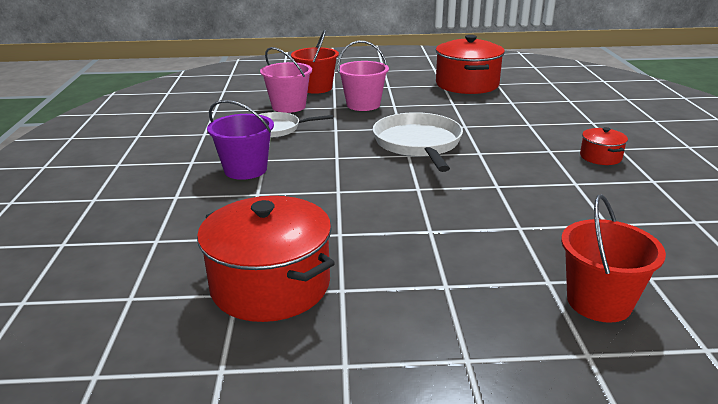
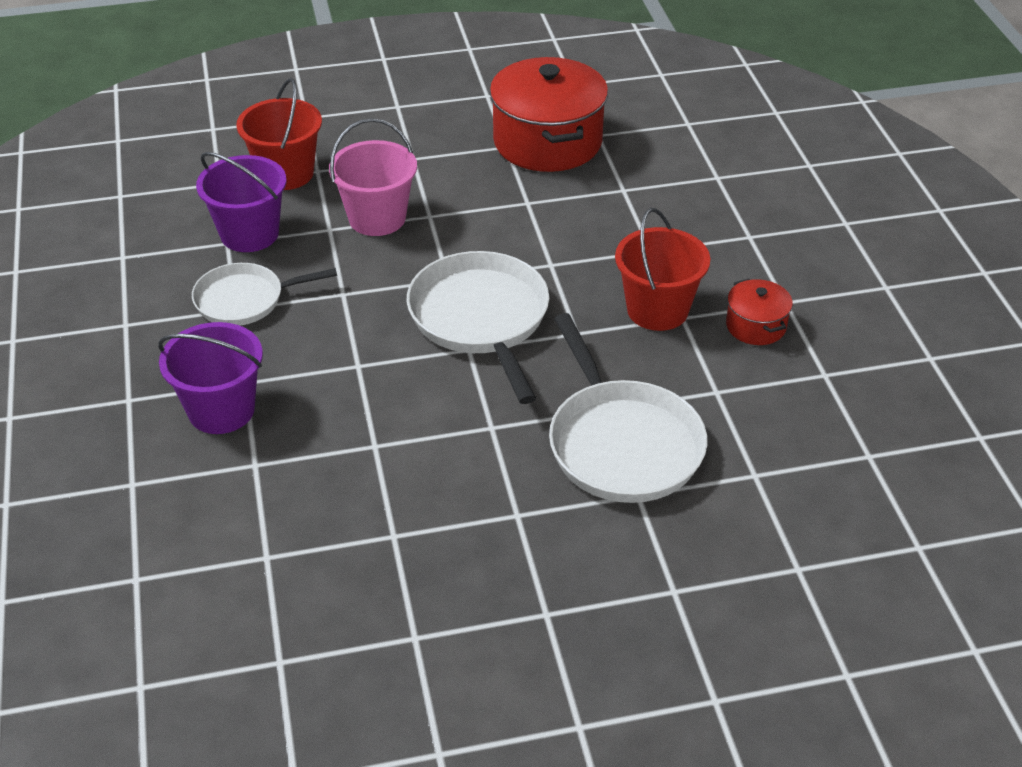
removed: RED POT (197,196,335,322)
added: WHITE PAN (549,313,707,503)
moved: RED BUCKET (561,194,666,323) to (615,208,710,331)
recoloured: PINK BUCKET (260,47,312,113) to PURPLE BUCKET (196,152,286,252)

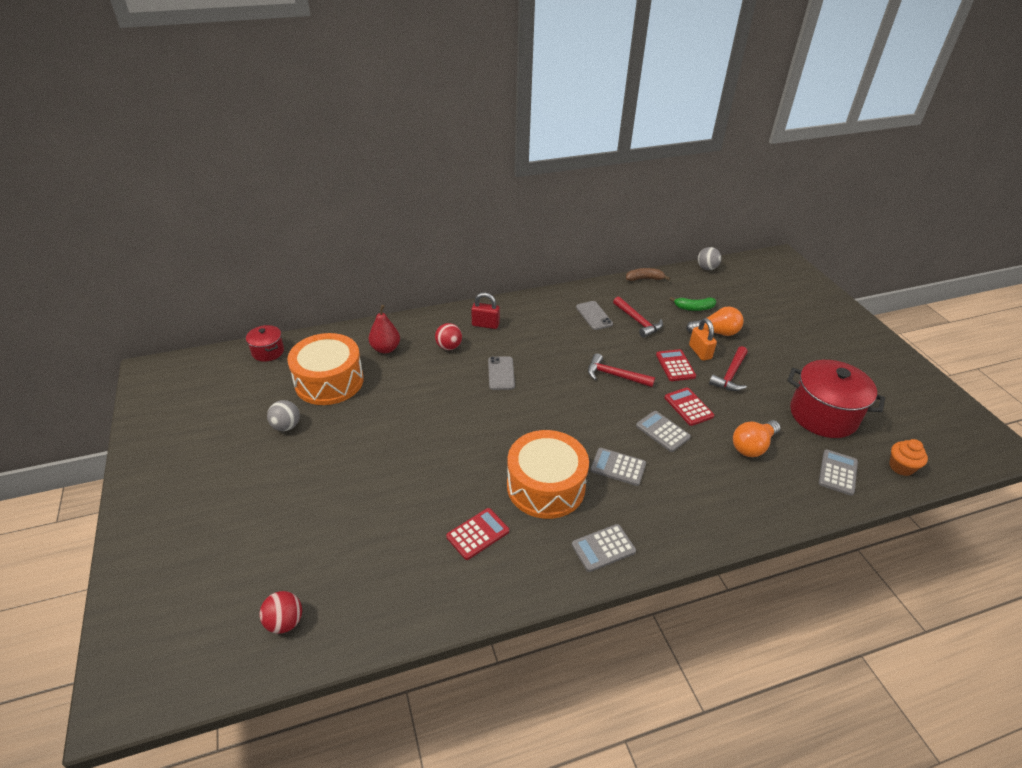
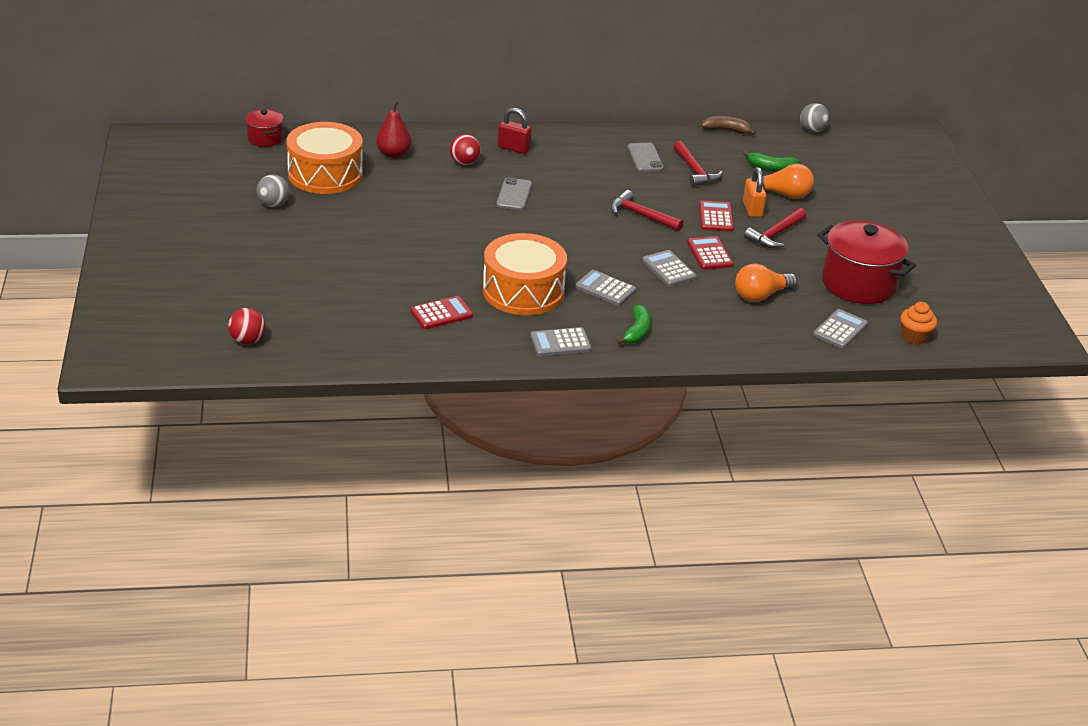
added: GREEN BANANA (616,305,651,344)

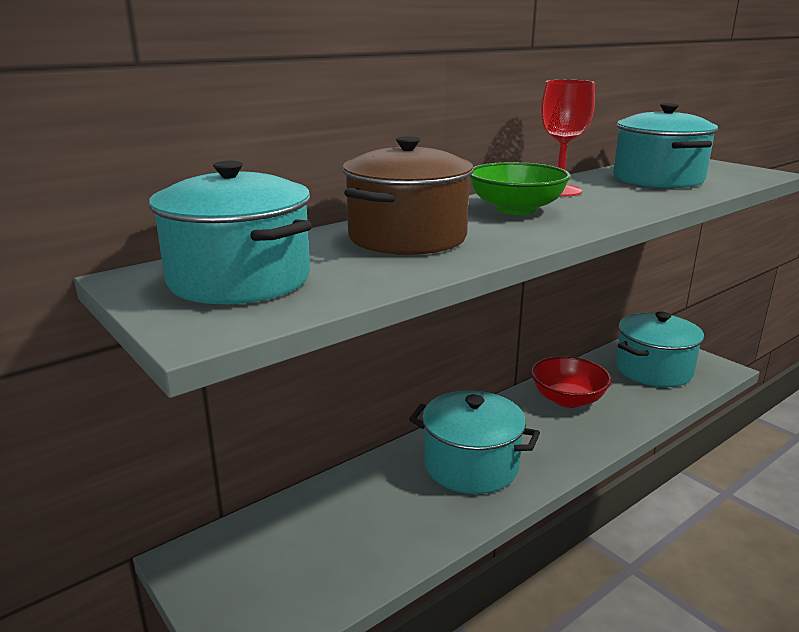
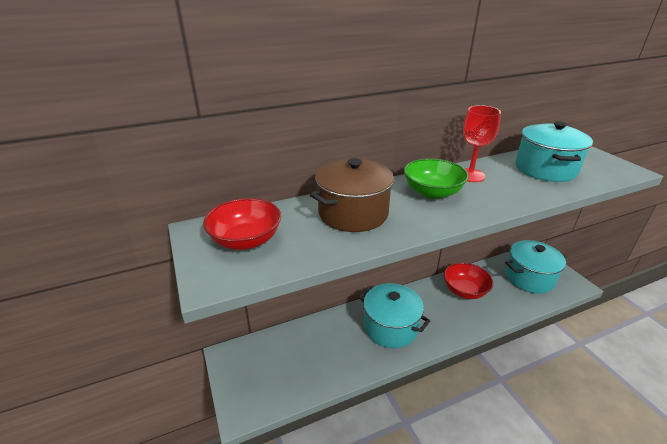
replaced: TURQUOISE POT (149,161,312,304) to RED BOWL (203,198,281,250)

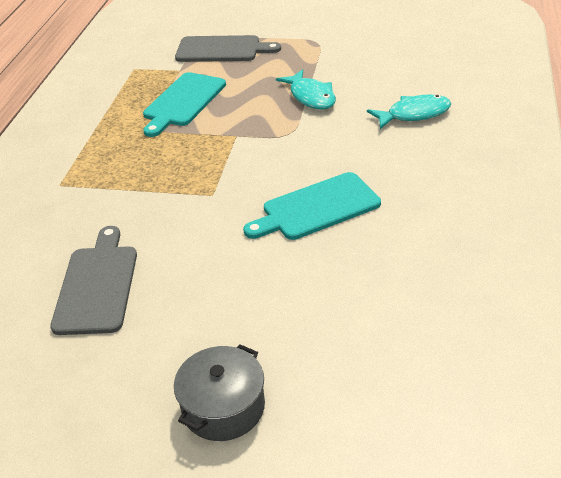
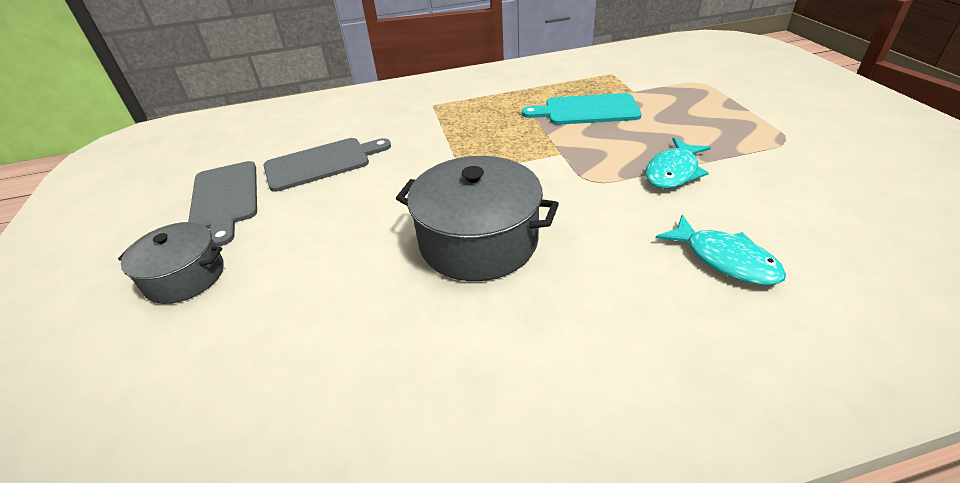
moved: GREY CUTTING BOARD (175,35,281,62) to (188,161,257,247)
replaced: TURQUOISE CUTTING BOARD (243,172,381,240) to GREY POT (396,156,559,281)

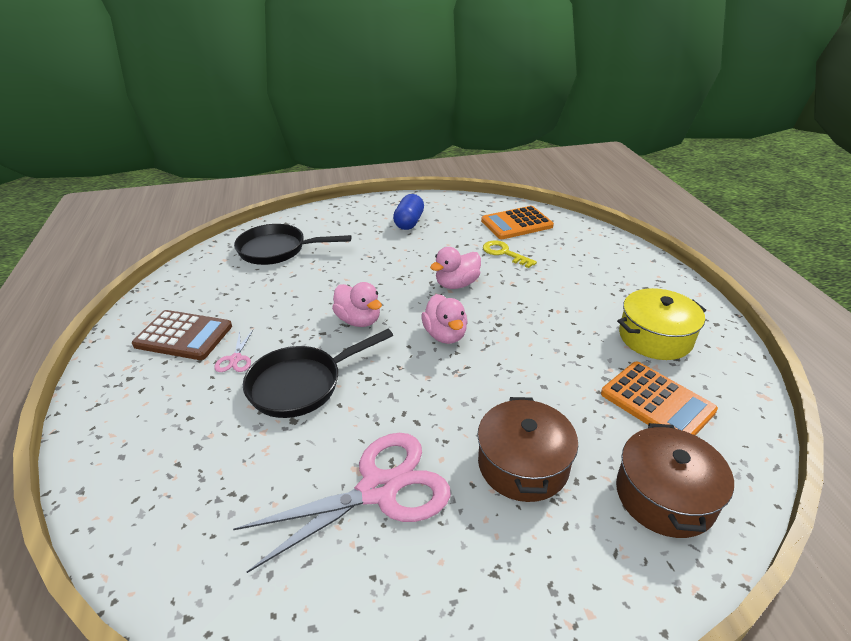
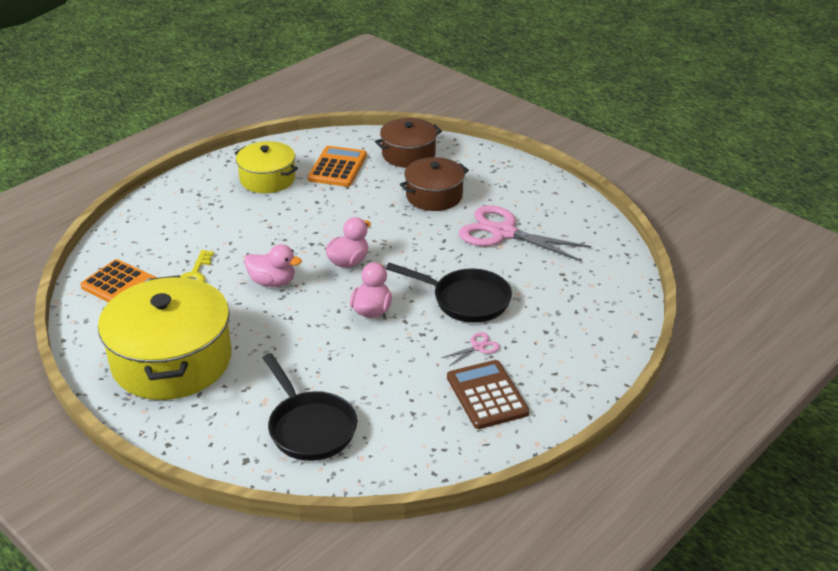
replaced: BLUE CAPSULE (393,194,424,230) to YELLOW POT (98,275,232,400)

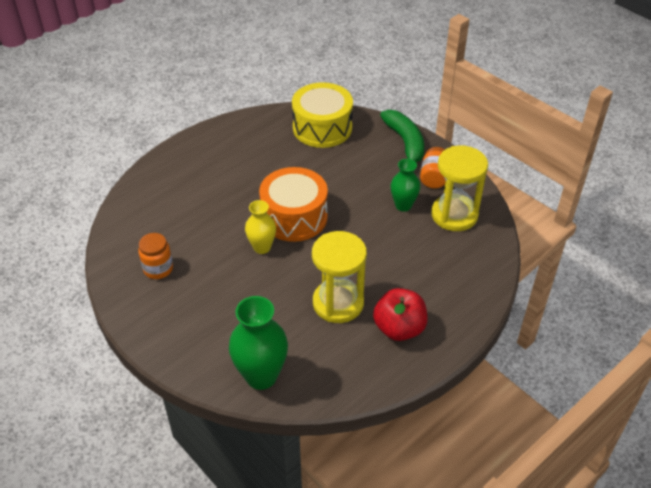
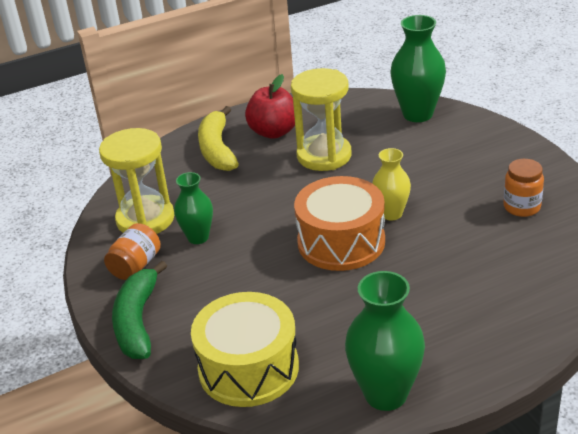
added: YELLOW BANANA (198,106,239,171); GREEN VASE (345,271,425,411)

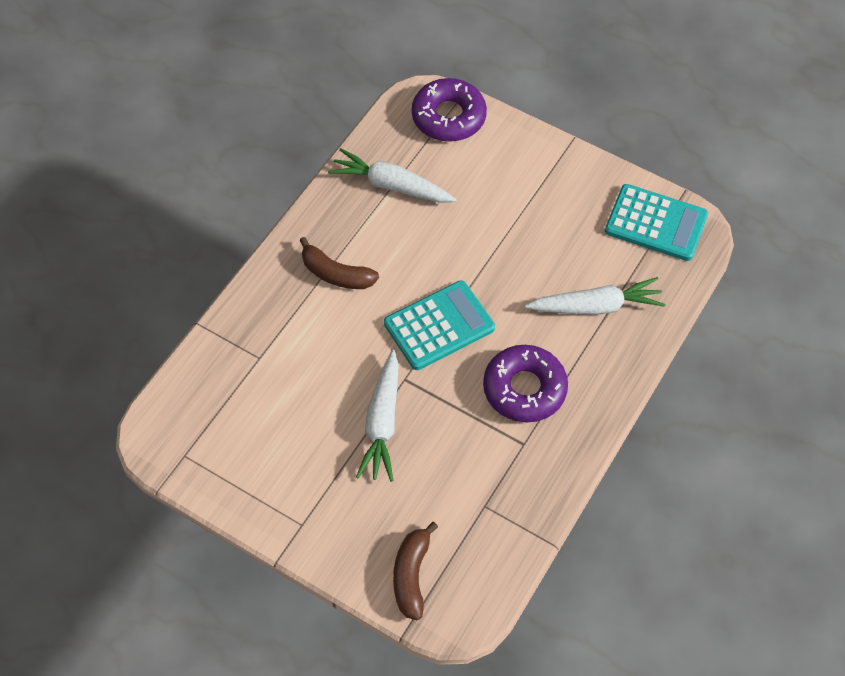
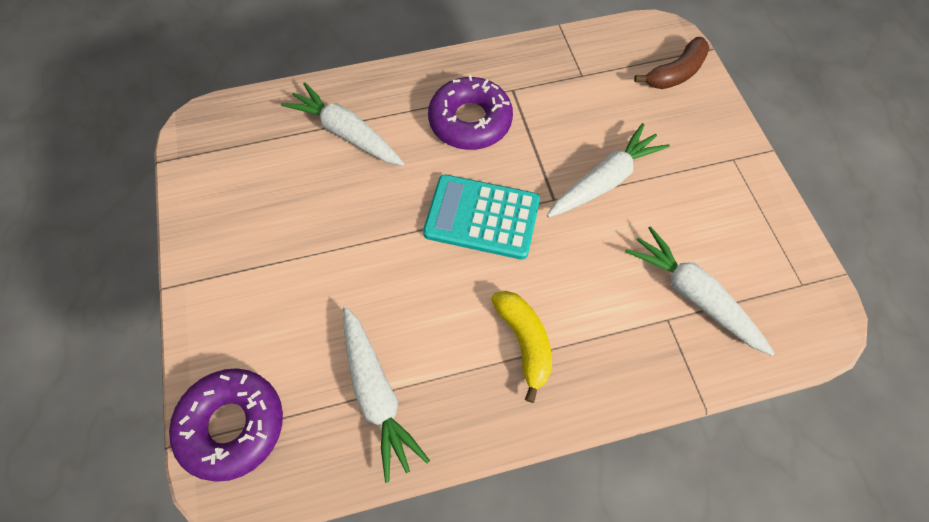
removed: TURQUOISE CALCULATOR (605,184,708,261)
added: WHITE CARROT (625,226,775,356)
recoloured: BROWN BANANA (299,237,379,289) to YELLOW BANANA (491,291,552,403)

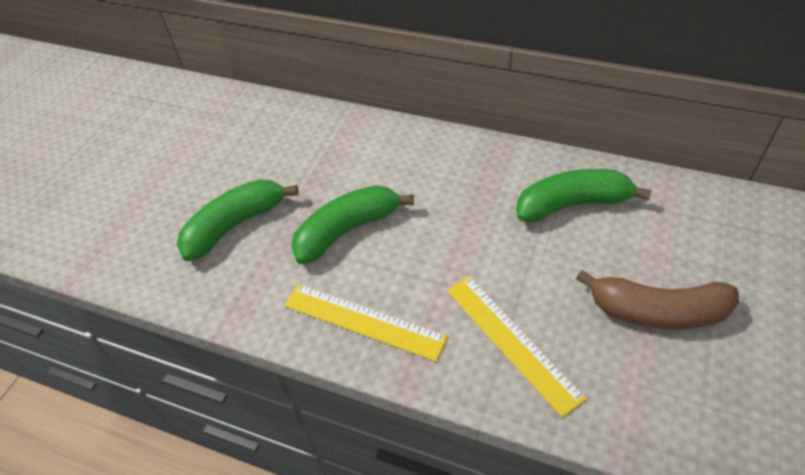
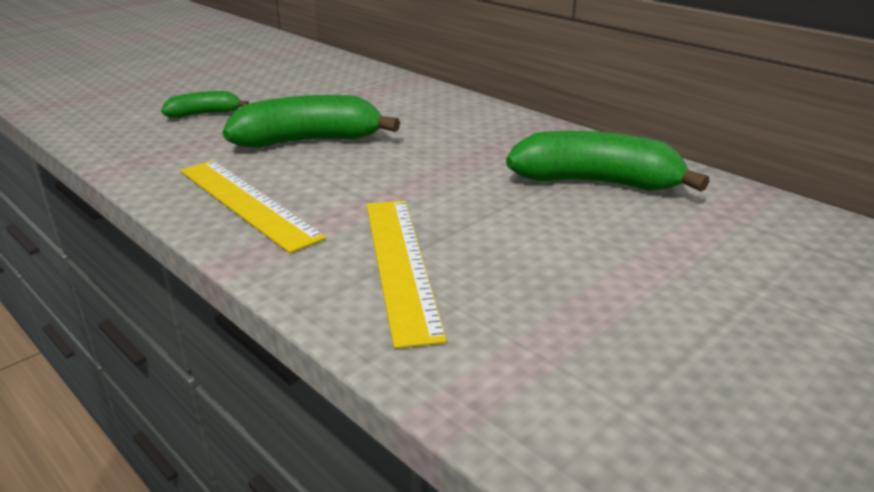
removed: BROWN BANANA (576,270,739,330)
resized: GREEN BANANA (177,179,299,261) = (161,91,249,118) x0.54

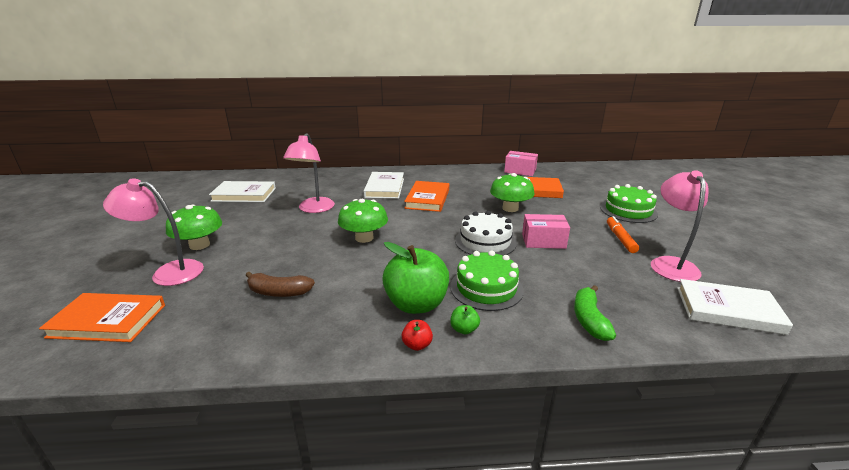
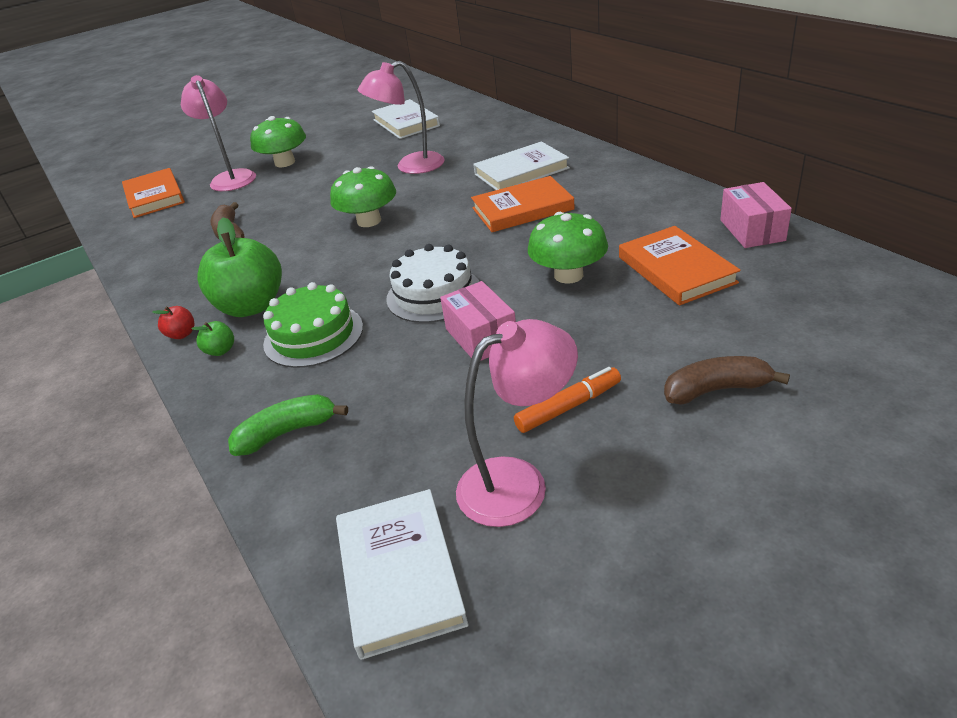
replaced: GREEN CAKE (600,184,658,223) to BROWN BANANA (664,356,790,405)

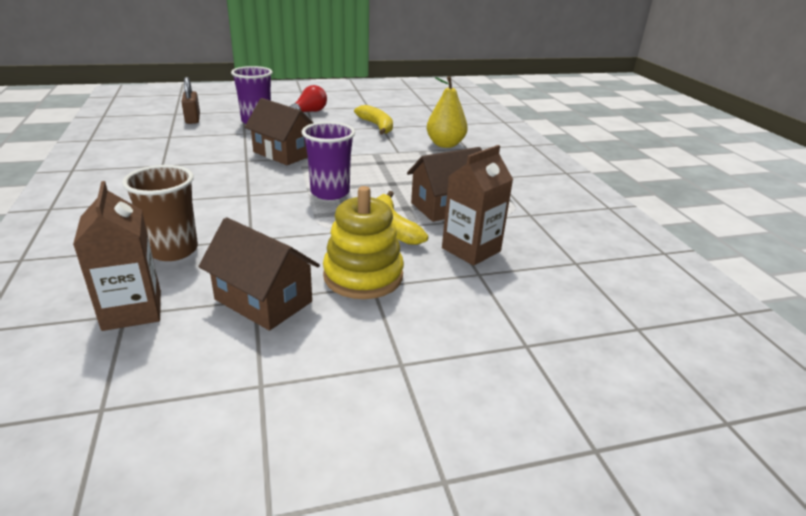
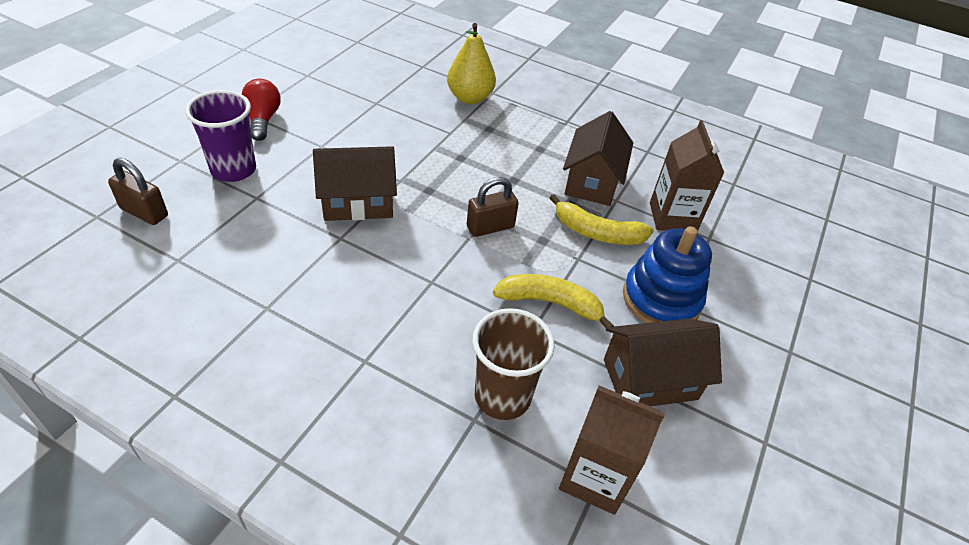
moved: YELLOW BANANA (354,105,393,135) to (493,274,614,328)
replaced: PURPLE CUP (302,122,355,200) to BROWN PADLOCK (467,177,519,237)
recoloured: YELLOW STACKING TOY (323,186,404,299) to BLUE STACKING TOY (623,226,712,323)

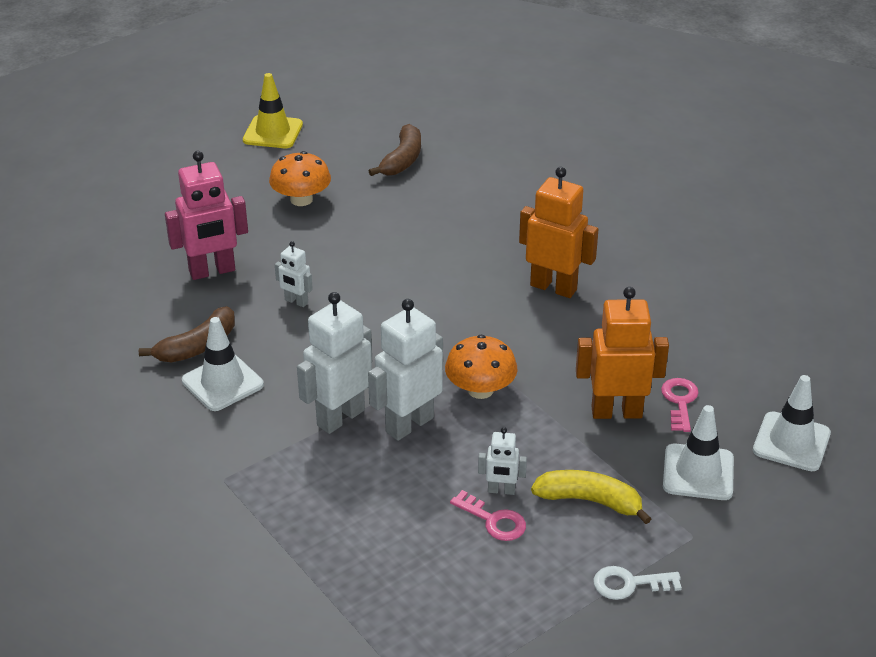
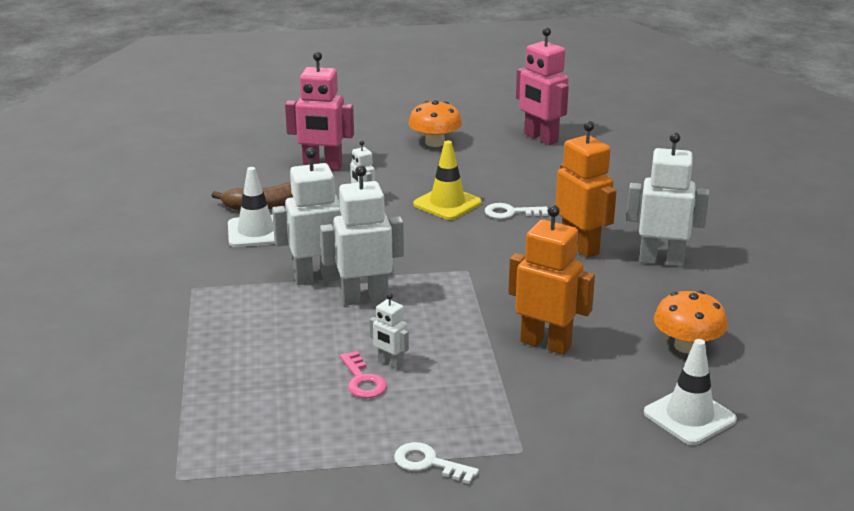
removed: PINK KEY (661,378,699,432); WHITE TRAFFIC CONE (663,405,734,500); YELLOW BANANA (531,470,651,524)
added: WHITE ROBOT (626,132,709,267); WHITE KEY (485,203,548,219)
moved: YELLOW TRAFFIC CONE (243,73,303,148) to (413,141,482,220); ORANGE MUSHROOM (445,335,518,399) to (654,290,728,354)
replaced: BROWN BANANA (369,124,421,176) to PINK ROBOT (516,27,569,145)

